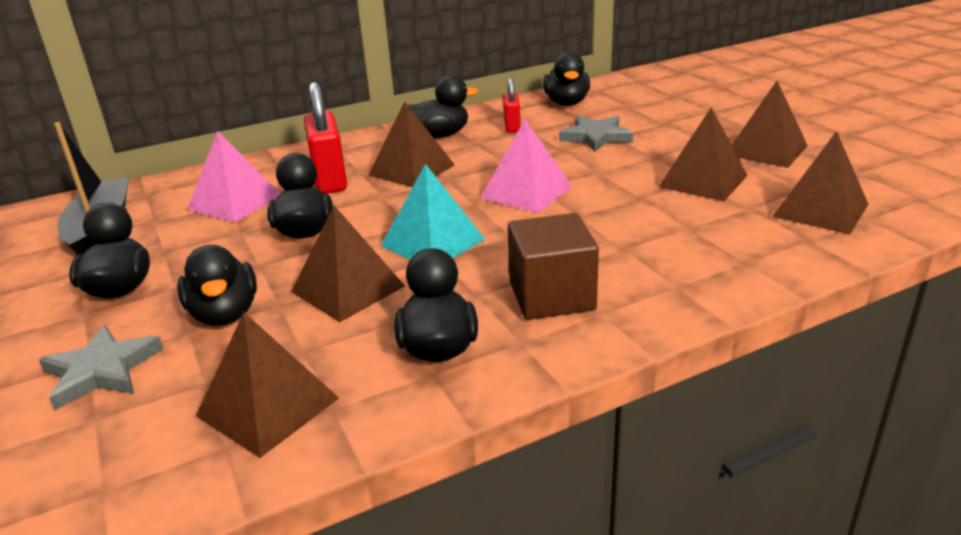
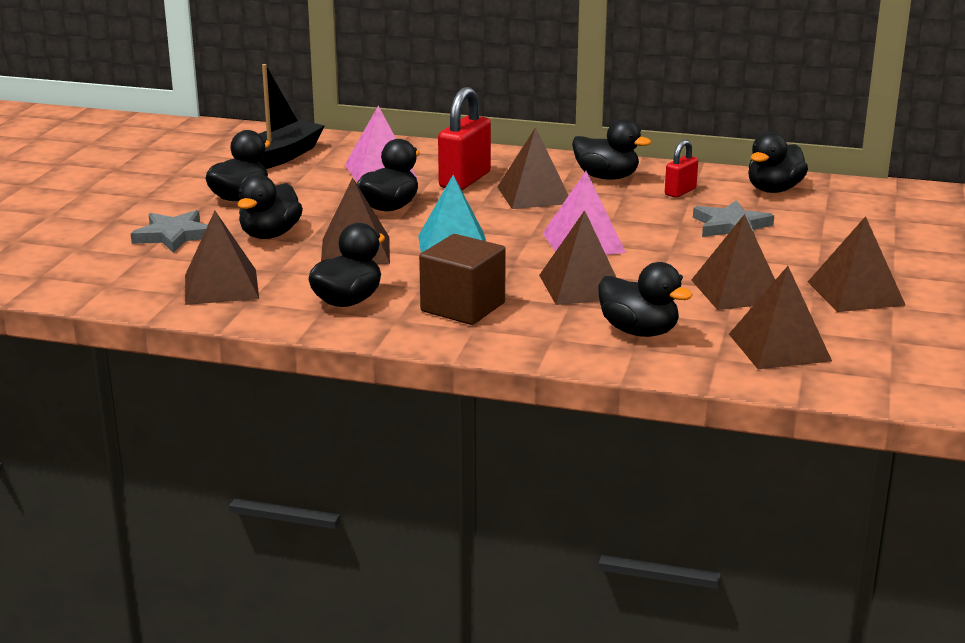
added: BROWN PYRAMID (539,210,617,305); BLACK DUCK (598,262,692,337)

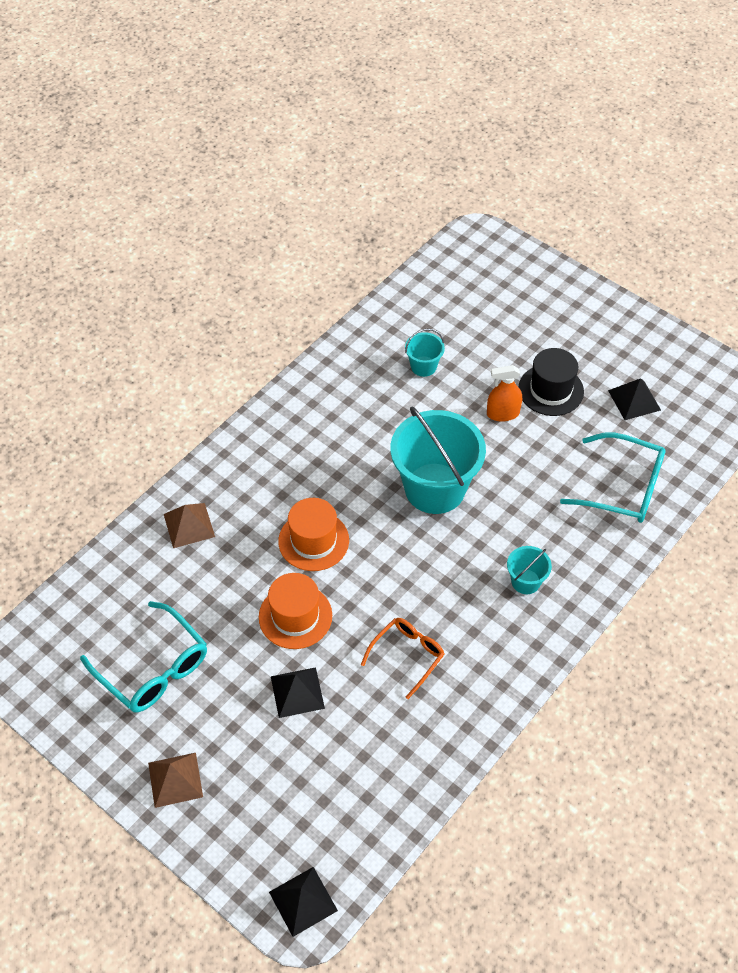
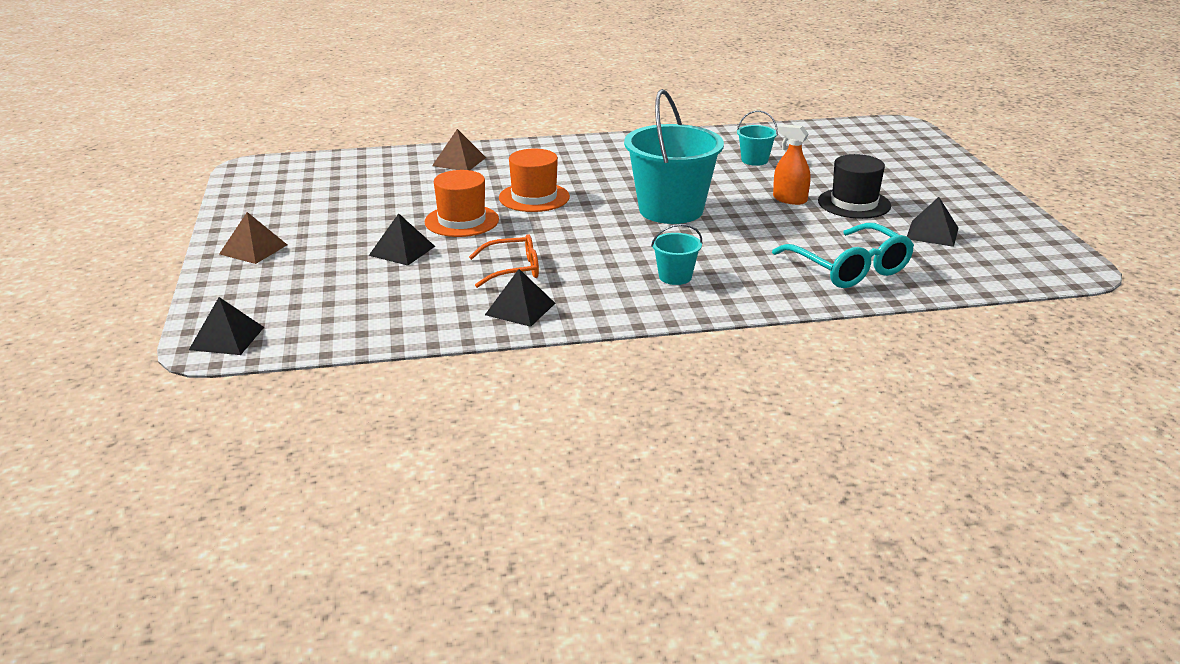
removed: TURQUOISE GLASSES (80,601,207,713)
added: BLACK PYRAMID (485,269,555,327)

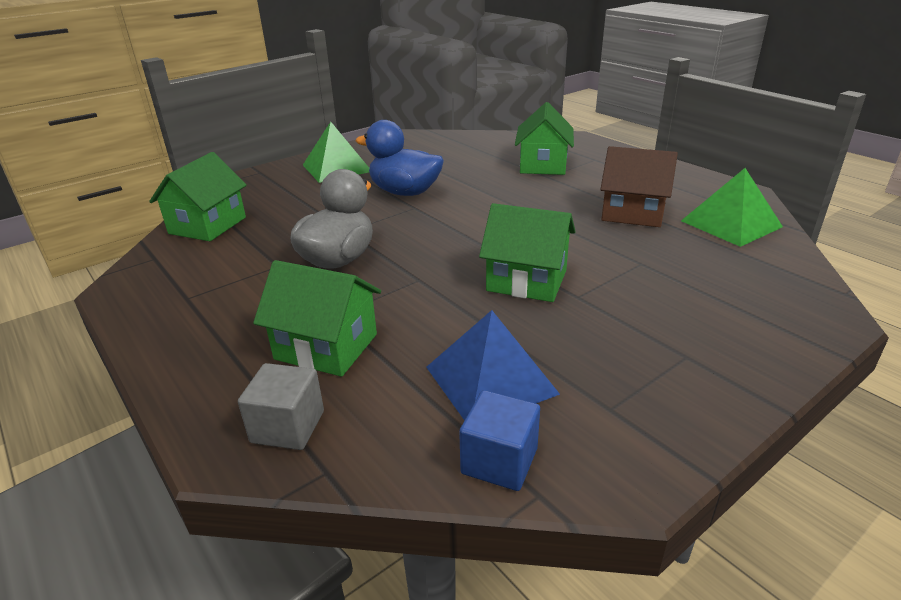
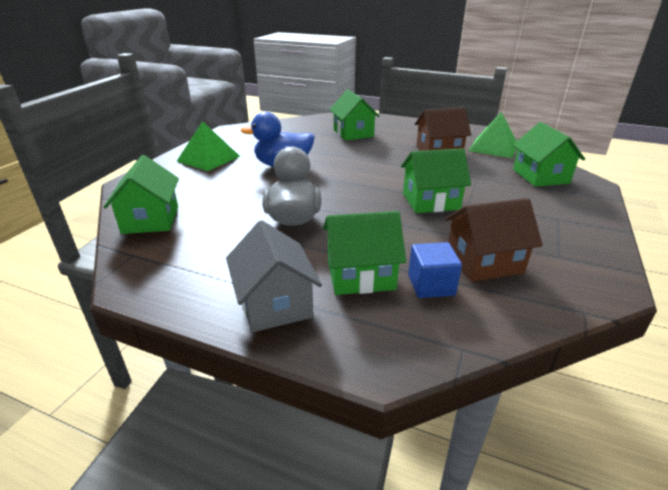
removed: GREY CUBE (238,363,324,450)
added: GREEN HOUSE (513,122,585,187); GREY HOUSE (226,220,322,332)
moved: BLUE CUBE (459,390,540,491) to (408,242,462,298)
replaced: BLUE PYRAMID (426,310,560,421) to BROWN HOUSE (445,198,543,282)

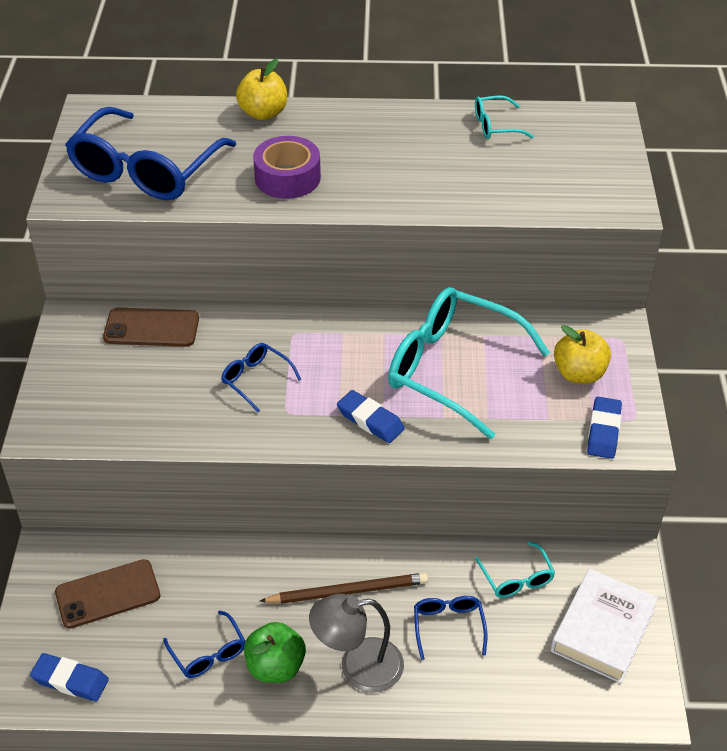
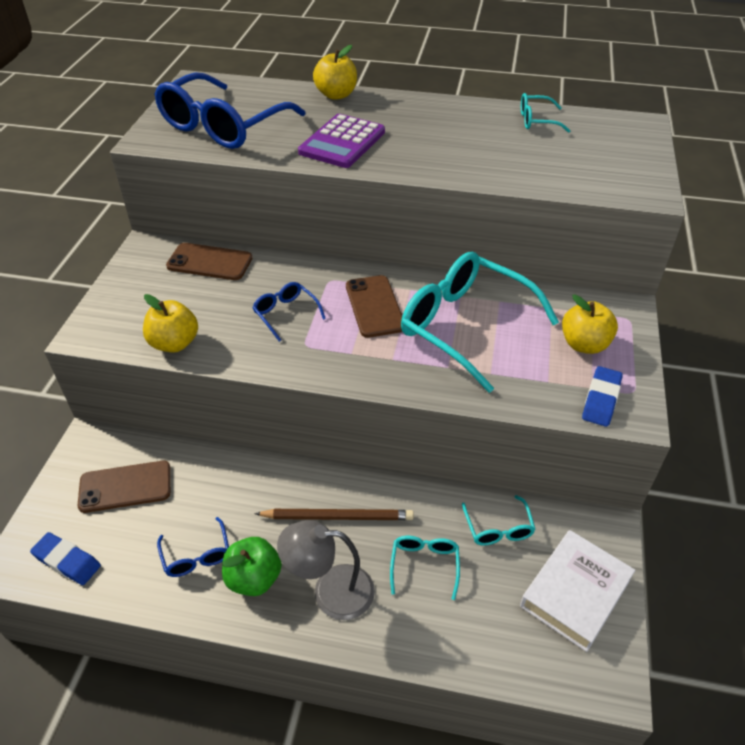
removed: BLUE ERASER (337,390,405,443)
added: BROWN PHONE (346,275,402,338); YELLOW APPLE (143,294,198,352)
replaced: PURPLE TAPE (253,136,321,199) to PURPLE CALCULATOR (298,114,385,168)
recoloured: BLUE GLASSES (414,596,488,660) to TURQUOISE GLASSES (390,536,460,600)

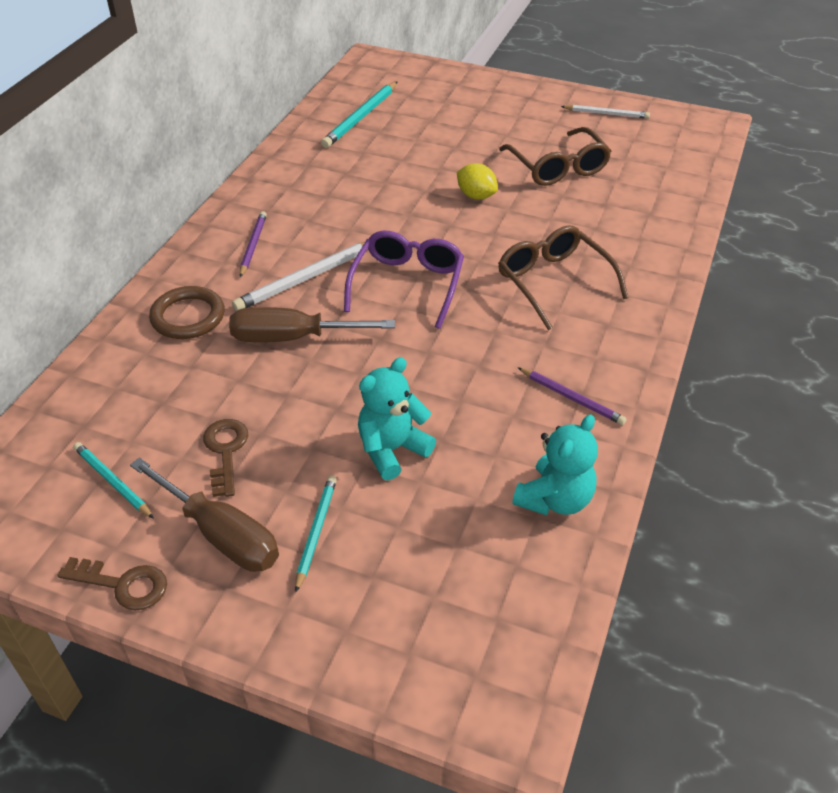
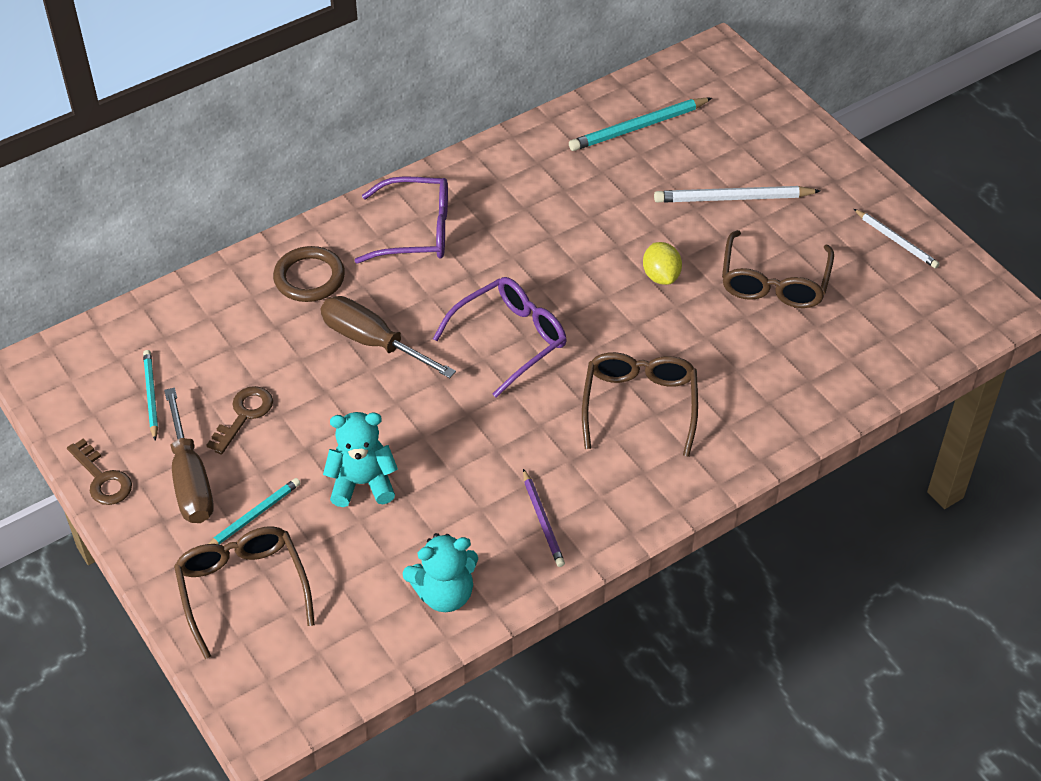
added: BROWN GLASSES (174,526,315,659)
moved: WHITE PENCIL (232,242,368,311) to (654,186,821,203)
replaced: PURPLE PENCIL (240,211,267,277) to PURPLE GLASSES (354,176,448,264)

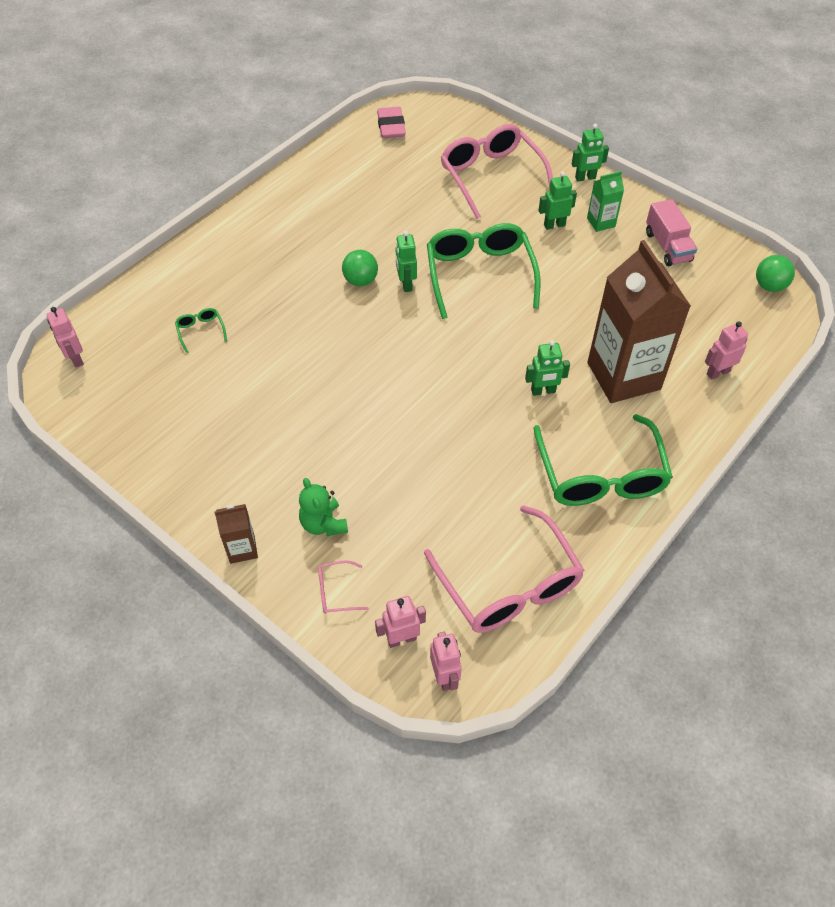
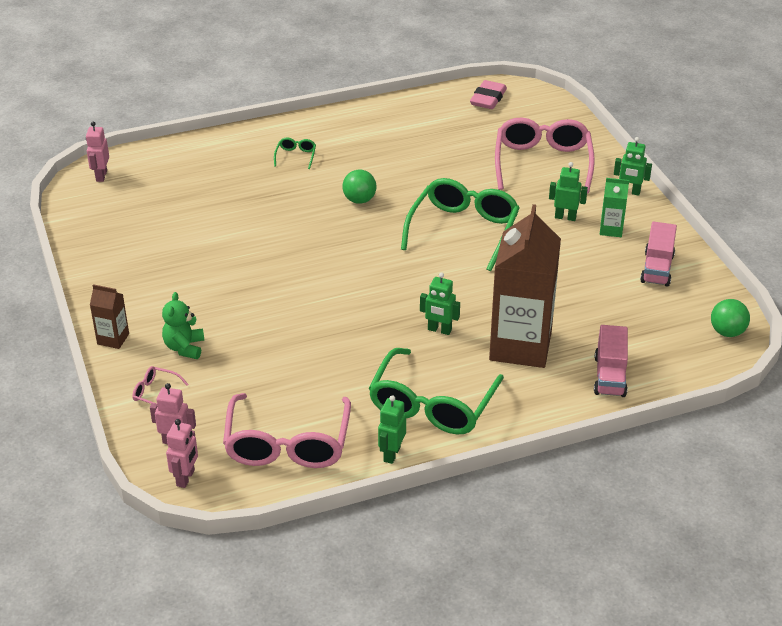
moved: GREEN ROBOT (396,231,417,292) to (378,395,406,464); GREEN GLASSES (175,308,227,353) to (274,138,316,169)
replaced: PINK ROBOT (705,321,748,380) to PINK TRUCK (594,325,628,397)

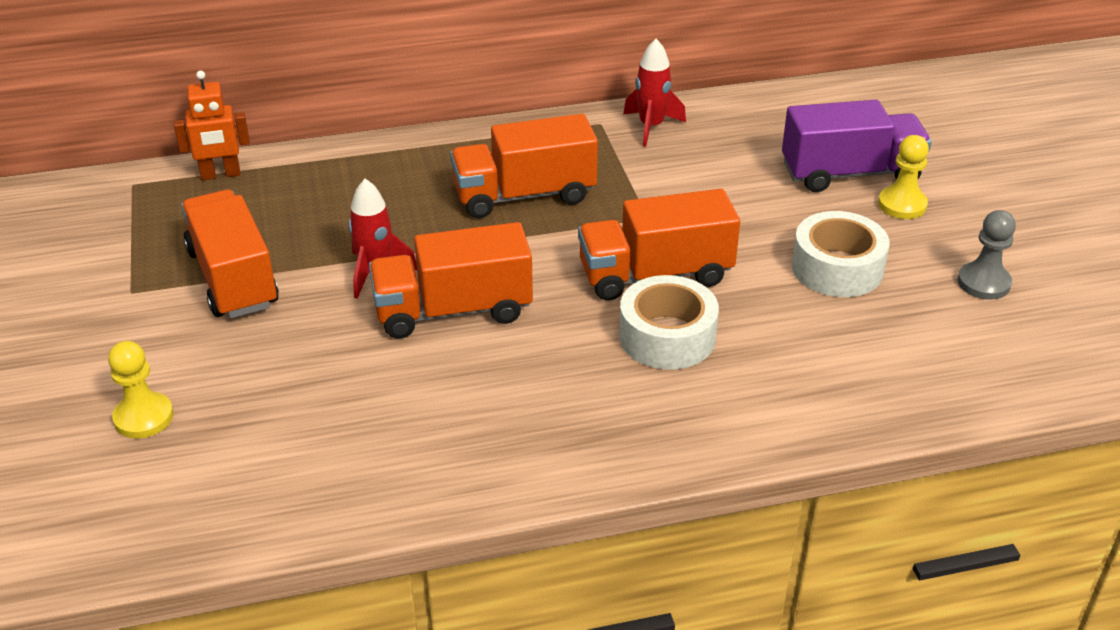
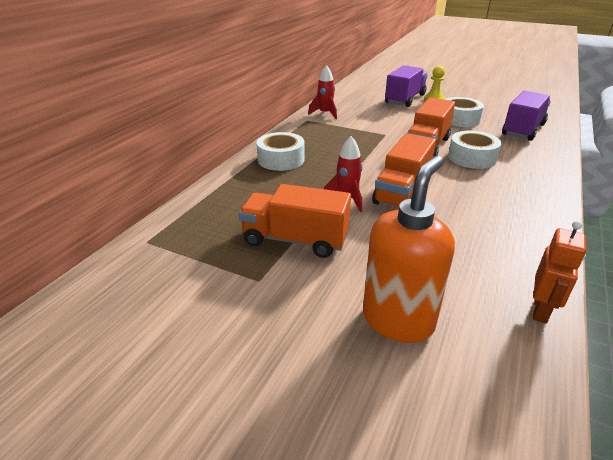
removed: ORANGE TRUCK (450,114,598,218); GREY PAWN (957,210,1016,300)
added: PURPLE TRUCK (502,91,551,141); WHITE TAPE (257,132,305,171)
moved: ORANGE ROBOT (174,71,250,180) to (533,221,586,324)
replaced: YELLOW PAWN (108,341,173,438) to ORANGE SOAP DISPENSER (363,156,455,343)

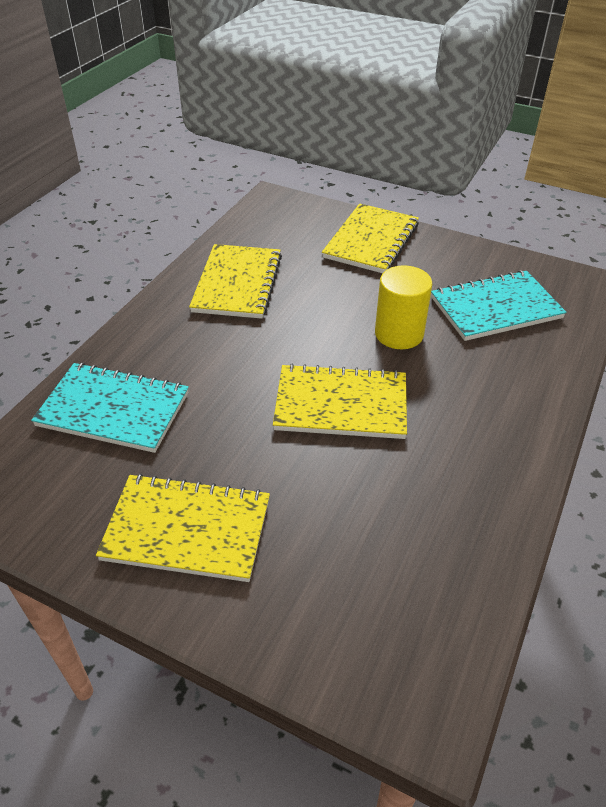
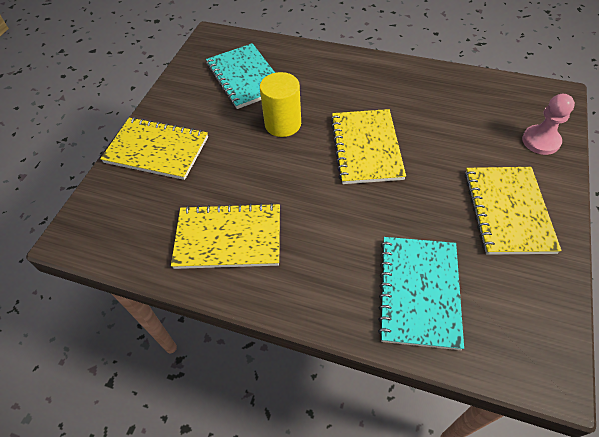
added: PINK PAWN (522,94,575,155)

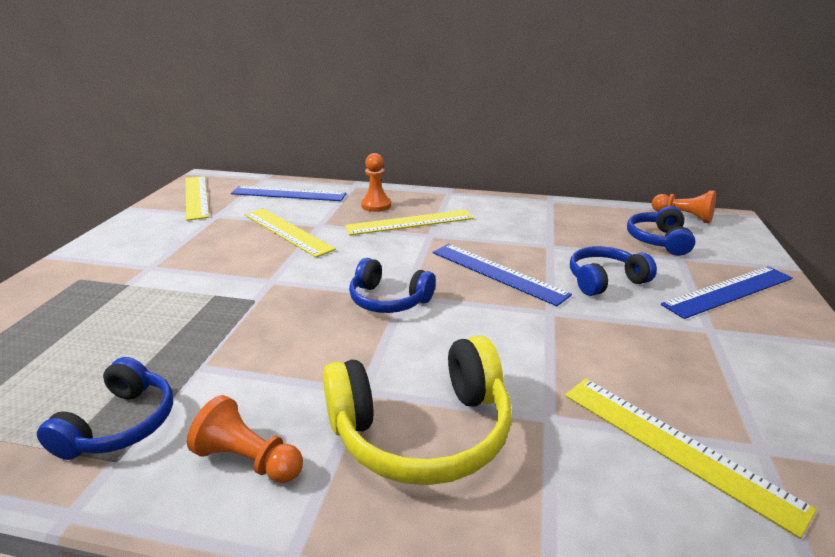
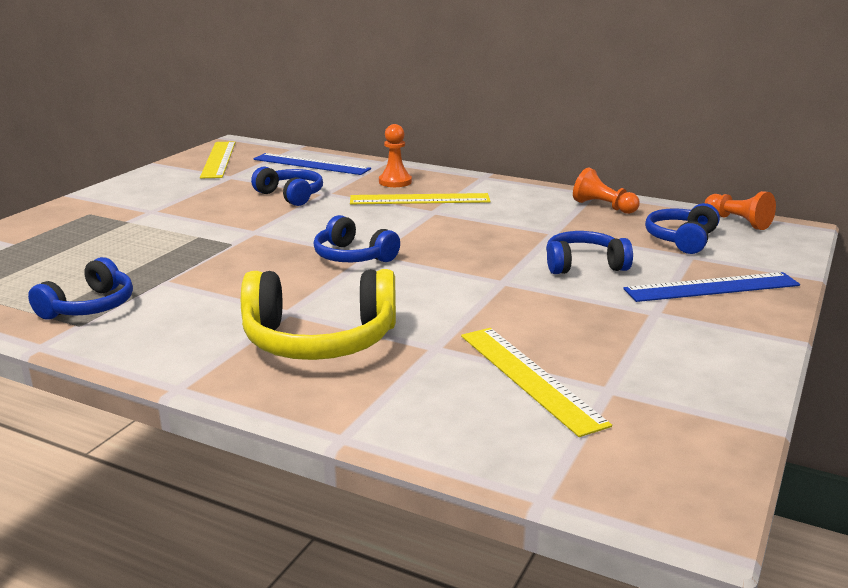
removed: BLUE RULER (432,244,572,306)
moved: ORANGE PAWN (187,395,303,483) to (573,168,640,214)
replaced: YELLOW RULER (244,209,336,258) to BLUE HEADPHONES (251,166,323,206)

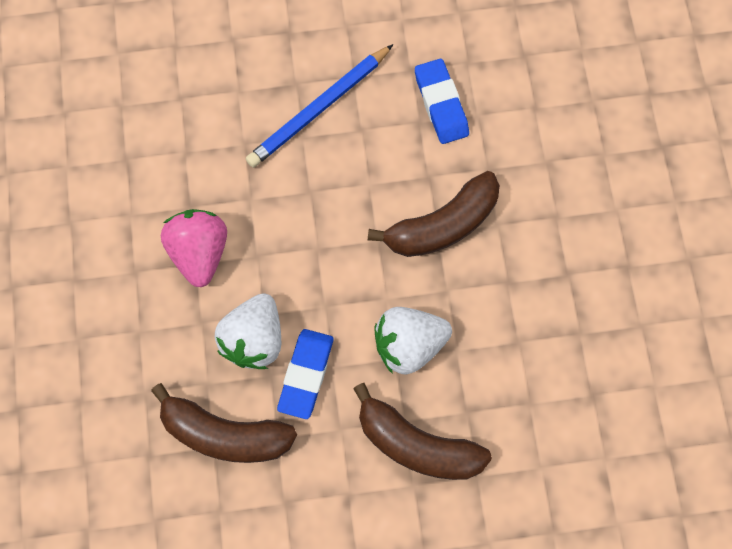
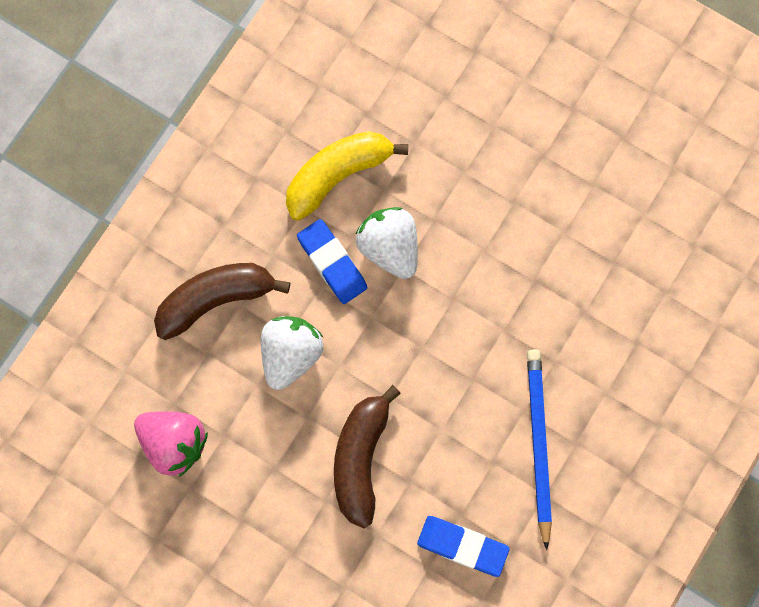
moved: PINK STRAWBERRY (161,209,227,287) to (134,411,208,477)
recoloured: BROWN BANANA (151,383,297,463) to YELLOW BANANA (286,131,408,221)

